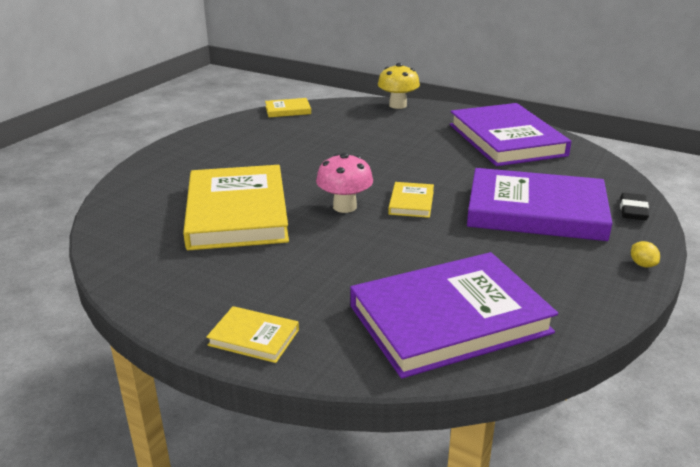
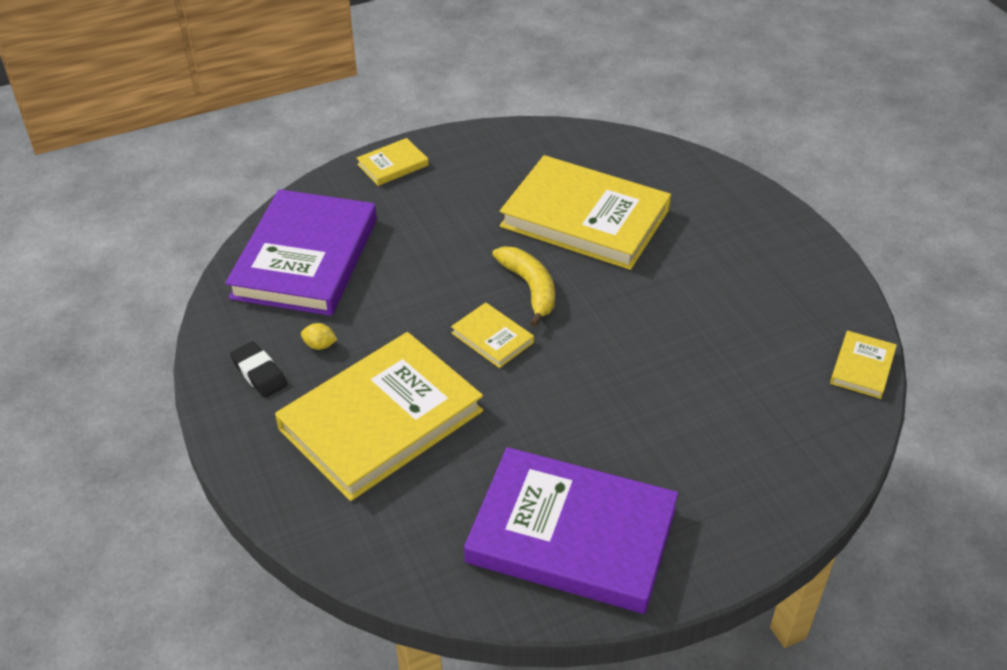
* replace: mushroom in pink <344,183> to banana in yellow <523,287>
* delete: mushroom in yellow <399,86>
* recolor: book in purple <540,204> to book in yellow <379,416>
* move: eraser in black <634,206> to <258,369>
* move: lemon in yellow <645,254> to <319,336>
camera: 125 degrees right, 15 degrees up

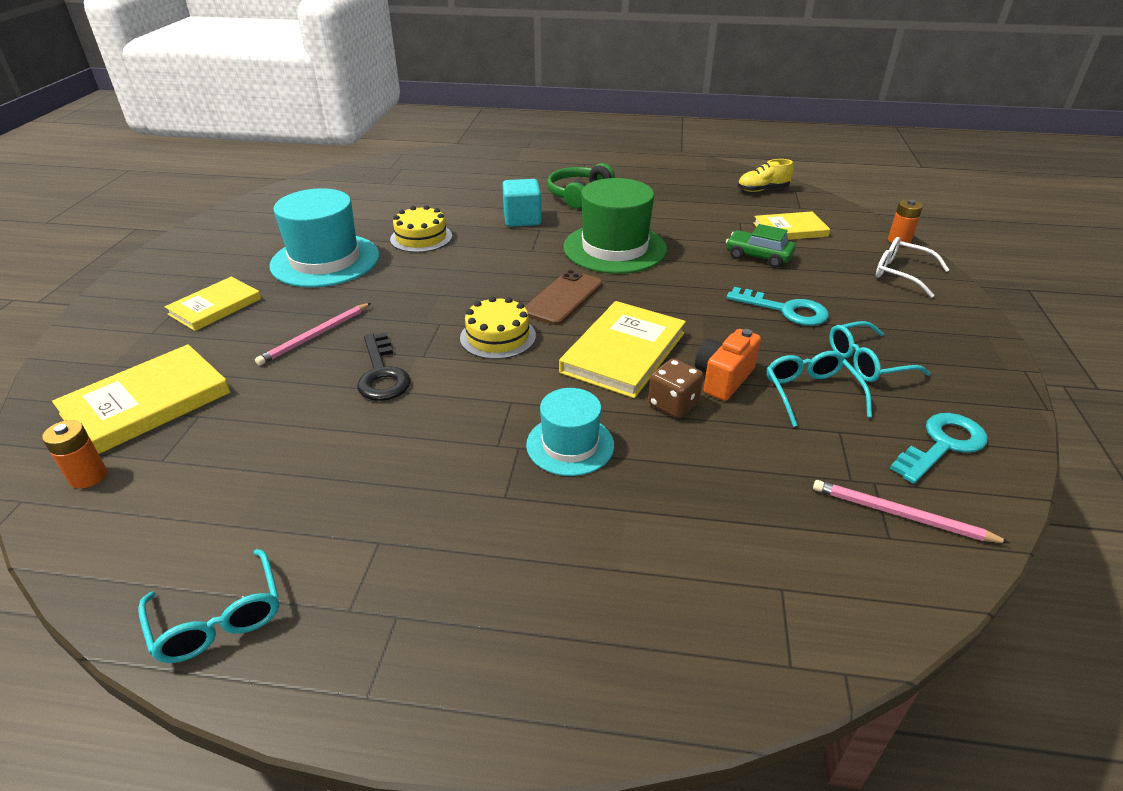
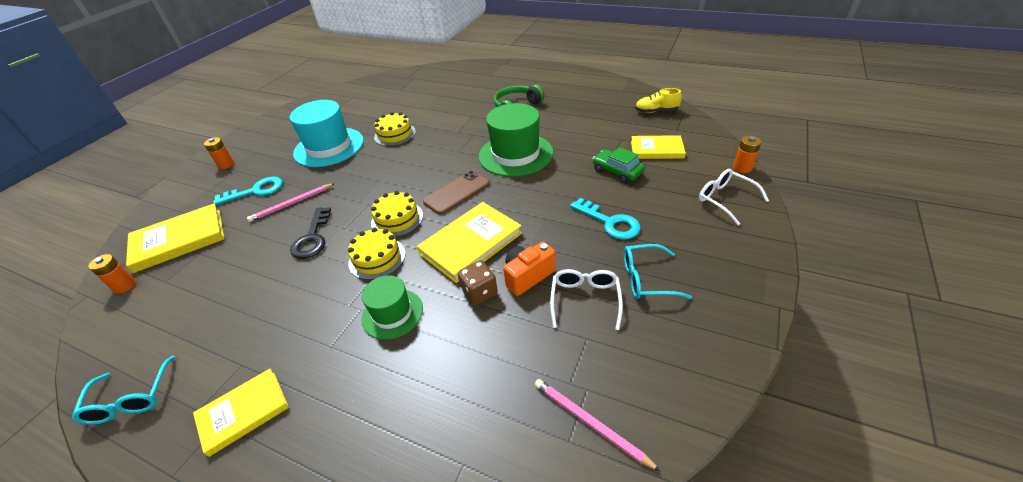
* move: book in yellow <213,304> to <241,412>
* delete: cube in turquoise <522,203>
* recolor: hat in turquoise <570,432> to hat in green <392,307>
* recolor: glasses in turquoise <819,389> to glasses in white <586,299>
* move: key in turquoise <939,448> to <248,191>
* insert: battery in orange <219,153>
* insert: cake in yellow <376,253>
camera: 20 degrees right, 5 degrees up

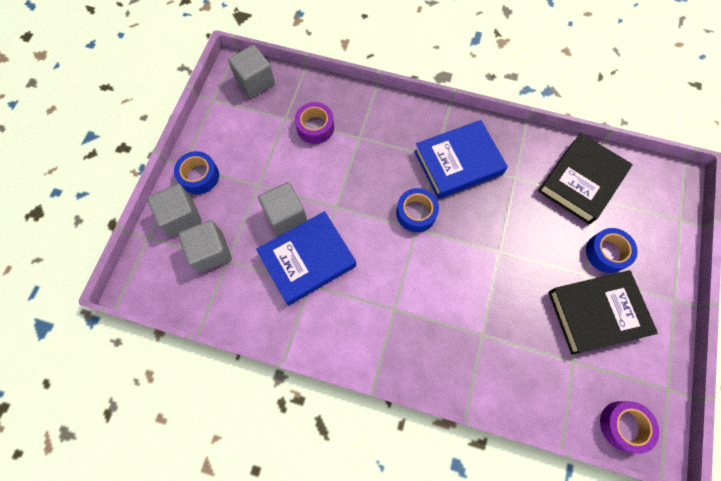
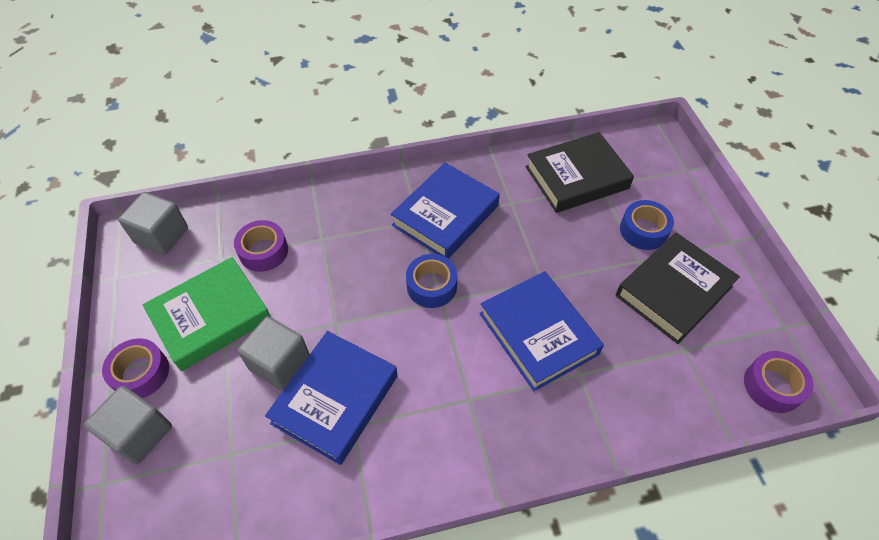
* recolor: tape in blue <196,172> to tape in purple <135,368>
* delete: cube in grey <205,246>
* rotate: book in black <585,178> = <580,172> 60 degrees clockwise
* insert: book in green <206,314>
* insert: book in blue <542,331>
camera: 30 degrees left, 15 degrees down

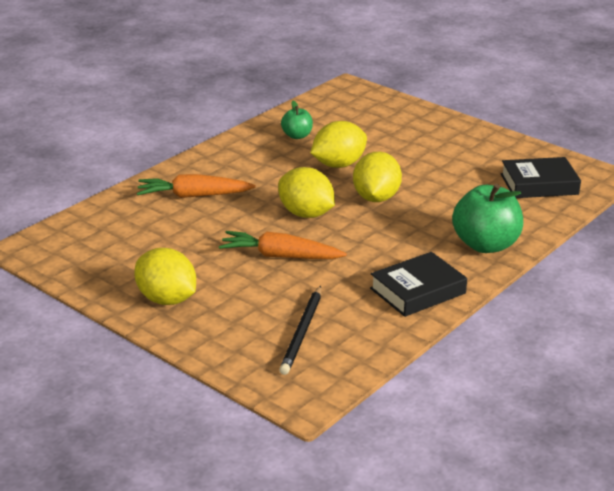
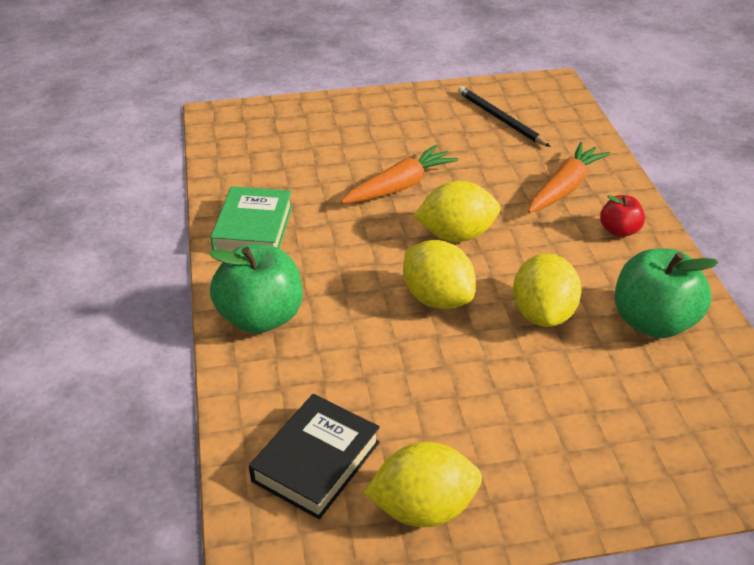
* move: lemon in yellow <165,276> to <422,484>
* move: pencil in black <300,330> to <504,116>
* resize: apple in green <297,120> = <666,293> x1.88
* recolor: book in black <418,284> to book in green <251,219>
* insert: apple in red <622,216>
camera: 130 degrees right, 10 degrees up

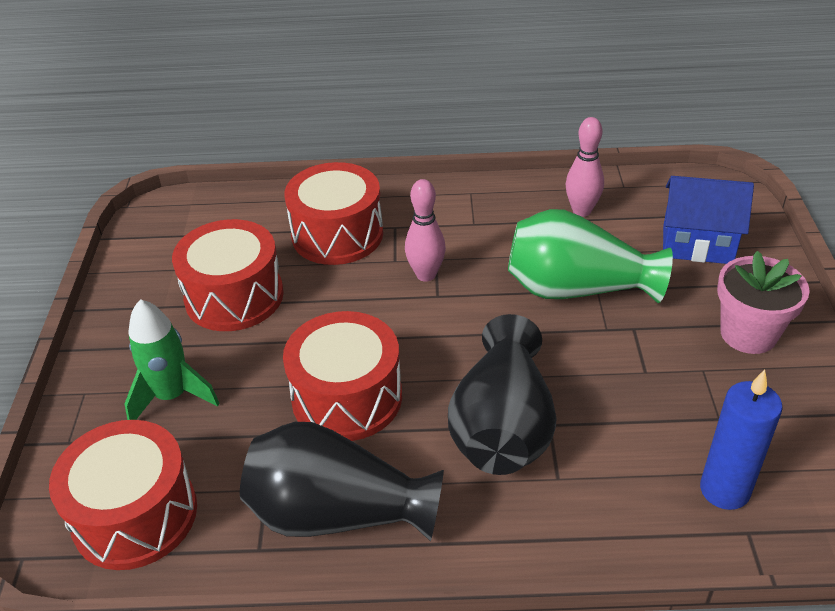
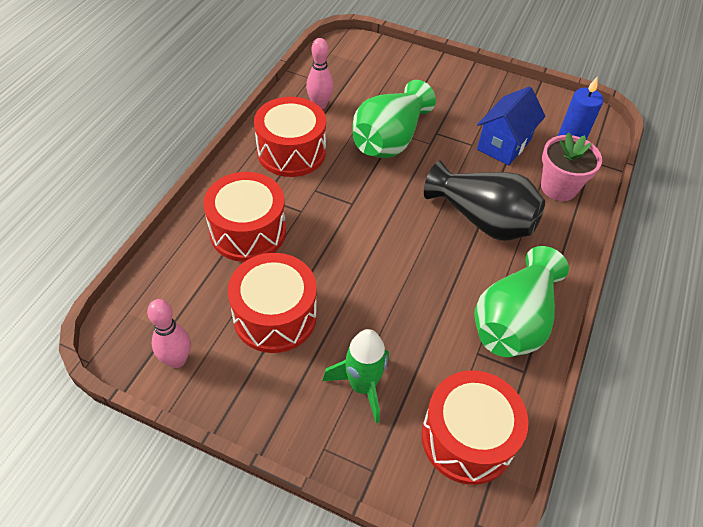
* recolor: vase in black <342,481> to vase in green <521,301>
* move: drum in red <342,376> to <290,137>
* move: bowling pin in pink <425,230> to <169,333>
* move: house in blue <708,220> to <511,126>
* move: flower pot in pink <763,302> to <571,166>
camera: 70 degrees left, 10 degrees up

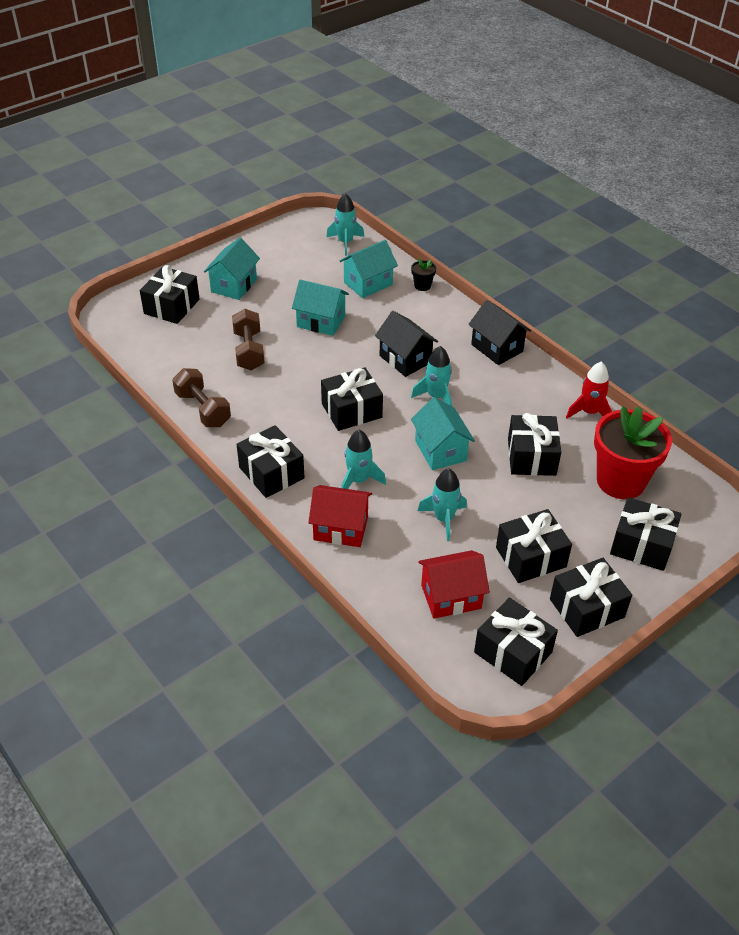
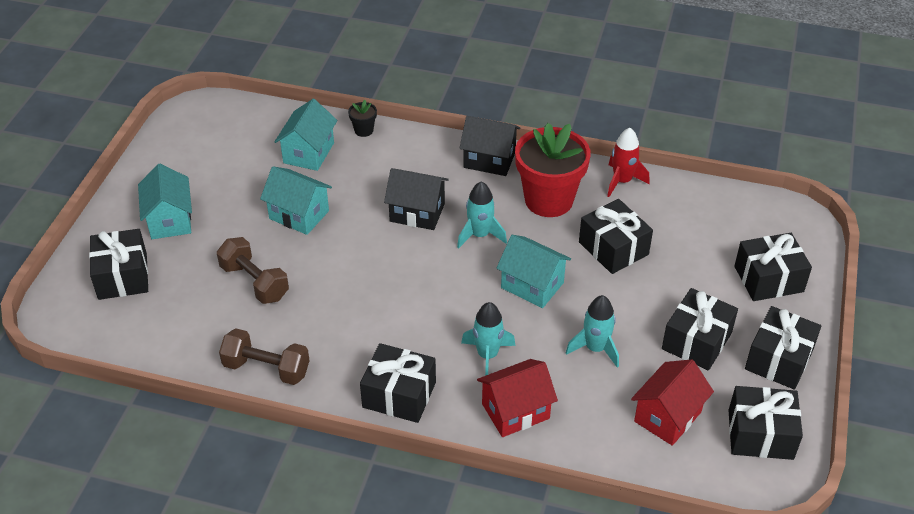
* rotate: house in turquoise <320,308> = <296,200> 45 degrees clockwise
* delete: gift in black <352,399>
* delete: rocket in turquoise <345,224>
* move: flower pot in red <633,452> to <553,170>
camera: 35 degrees left, 0 degrees up

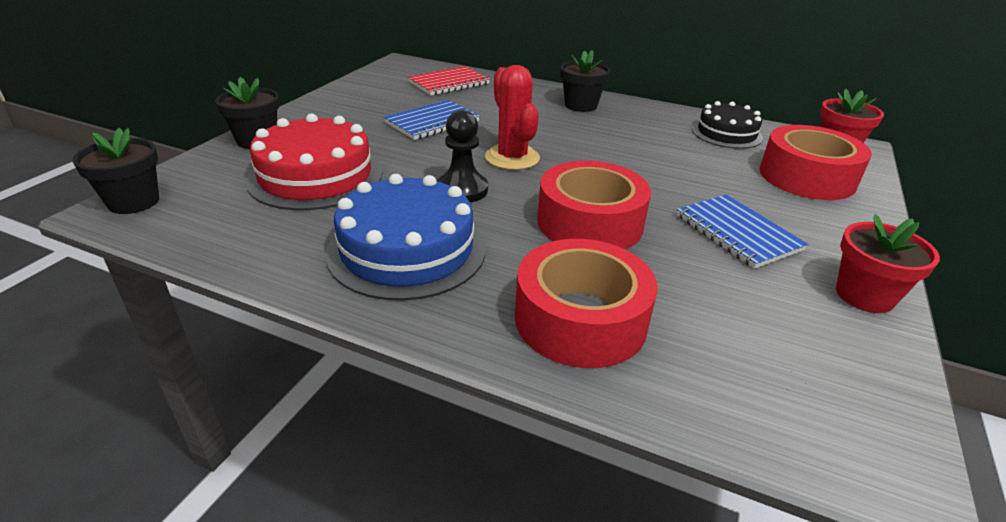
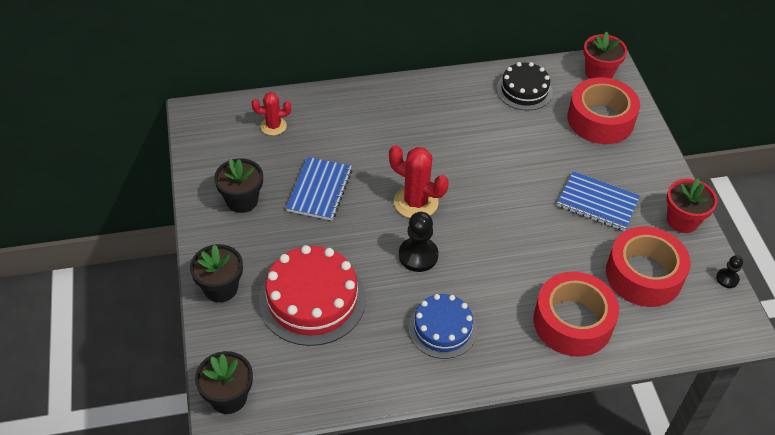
* resize: cake in blue <406,237> = <442,326> x0.63
* replace: notebook in red <449,80> to cactus in red <271,113>
* move: tape in red <594,205> to <648,267>
* move: flower pot in black <585,81> to <238,185>
* insert: pawn in black <729,271>
camera: 35 degrees left, 15 degrees up

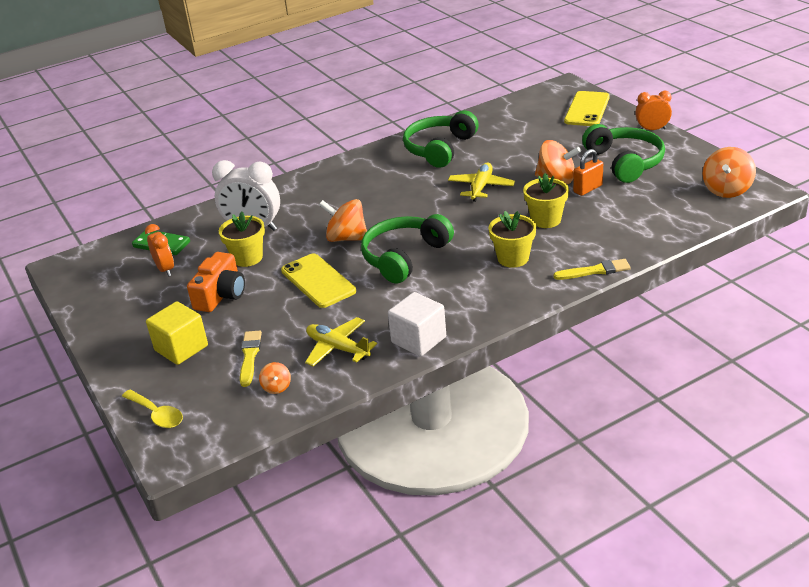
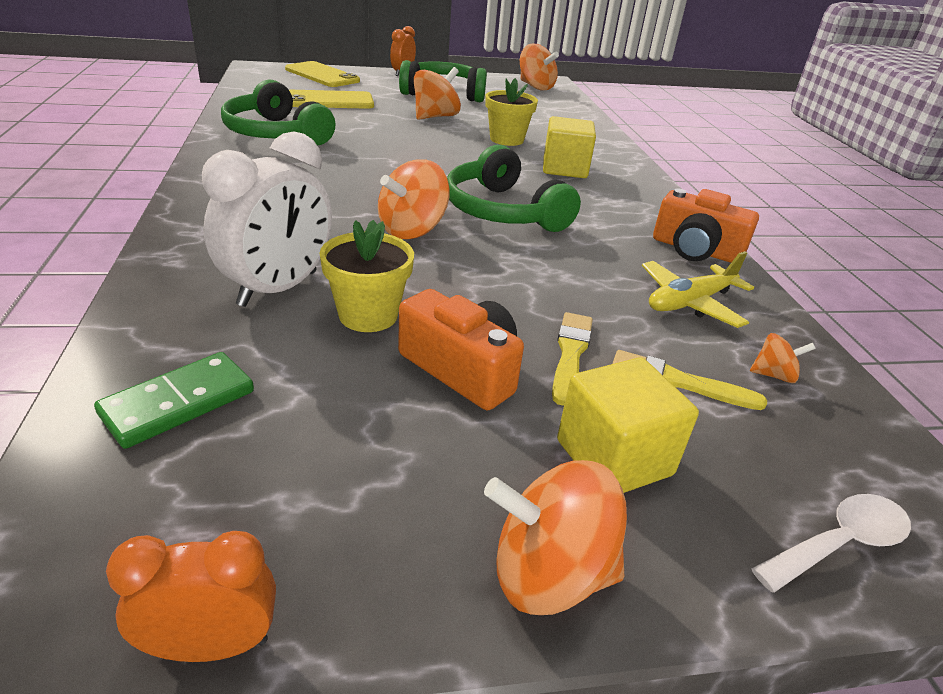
* recolor: spoon in yellow <152,409> to spoon in white <831,543>
* move: clock in orange <159,250> to <191,596>
* move: phone in yellow <318,280> to <331,99>
* replace: cube in white <417,324> to camera in orange <706,225>
* delete: plane in yellow <481,182>
* replace: flower pot in yellow <512,239> to cube in yellow <569,147>
* move: brush in yellow <592,269> to <572,359>
* delete: padlock in orange <588,172>
* insert: spinning top in orange <555,537>
camera: 75 degrees left, 0 degrees up

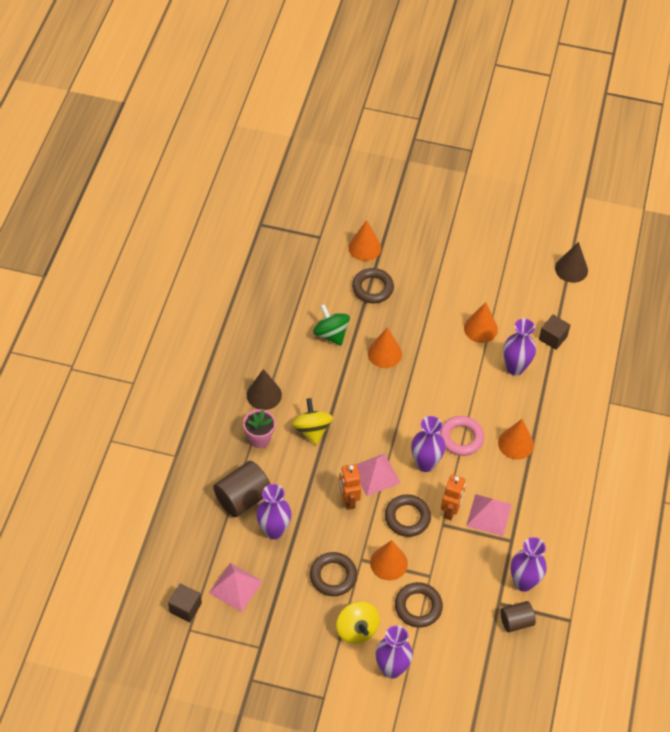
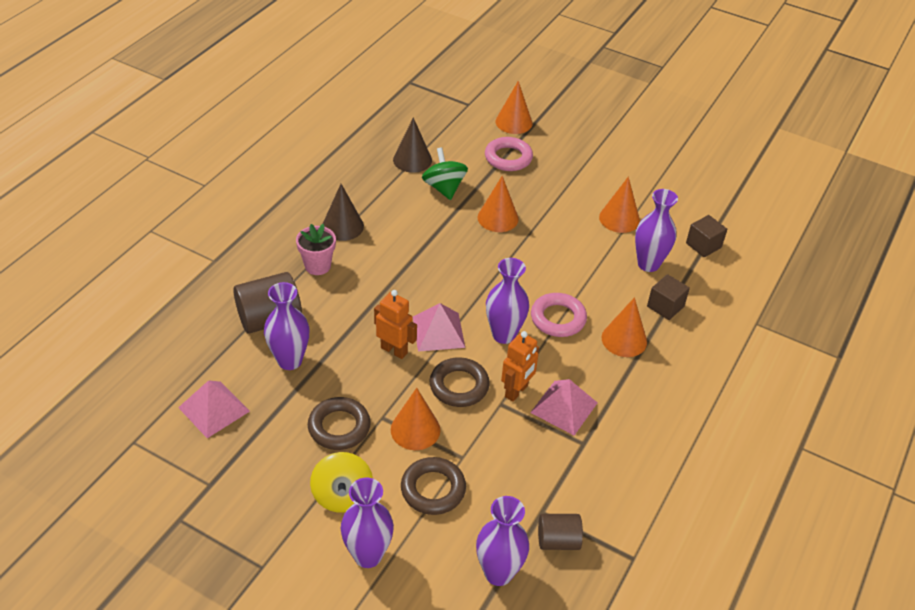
* move: cube in brown <185,603> to <668,297>
* delete: spinning top in yellow <312,421>
* rotate: robot in orange <350,487> = <395,324> 120 degrees clockwise
* recolor: ring in brown <373,285> to ring in pink <509,154>
* move: vase in purple <528,564> to <502,541>
* move: cone in brown <571,262> to <412,145>
camera: 15 degrees right, 10 degrees down

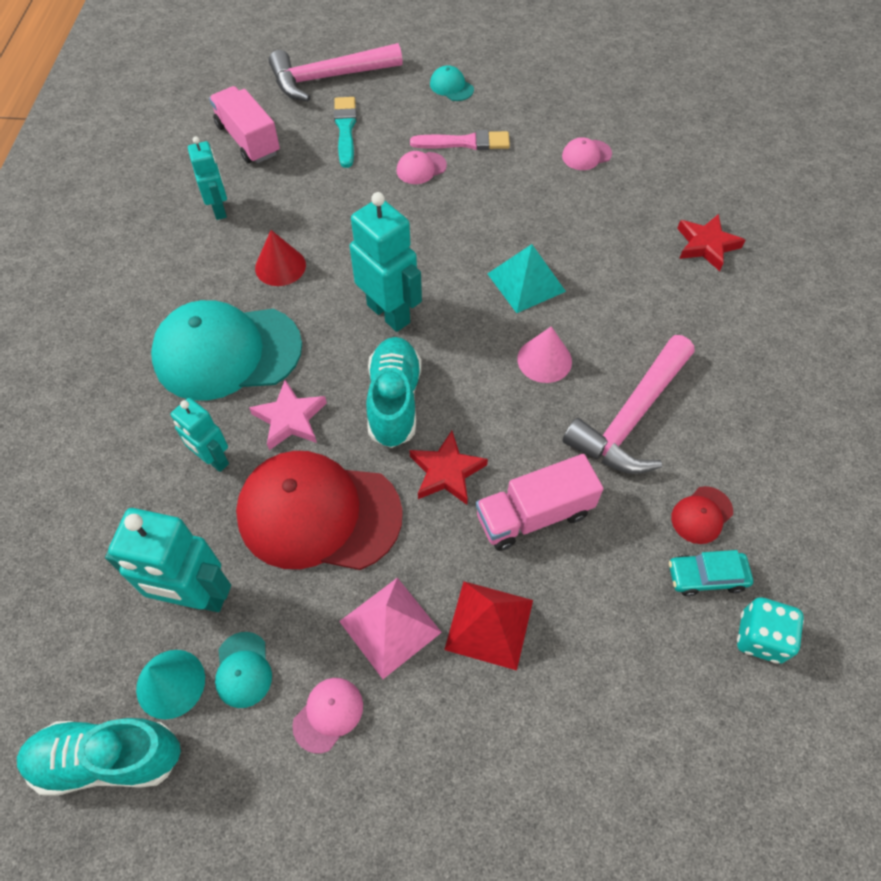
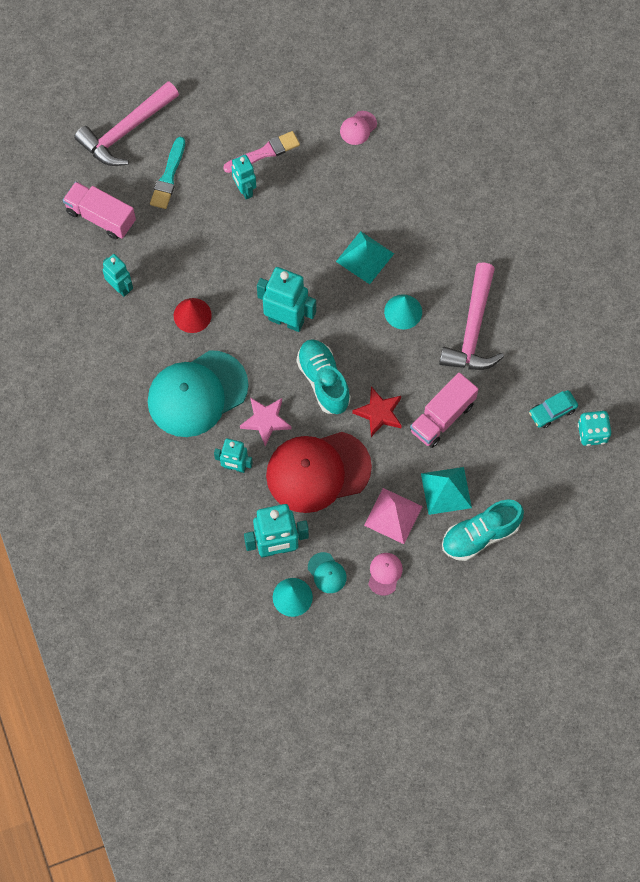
* move: shoe in turquoise <99,757> to <483,530>
* rotate: brush in turquoise <345,132> = <167,173> 135 degrees counterclockwise
* replace: cap in pink <422,167> to robot in turquoise <244,176>
* delete: cap in turquoise <452,83>
* recolor: pyramid in red <488,626> to pyramid in turquoise <446,491>
* recolor: cone in pink <544,354> to cone in turquoise <403,312>
* delete: cap in red <702,515>
* delete: star in red <711,242>
camera: 25 degrees left, 10 degrees up

